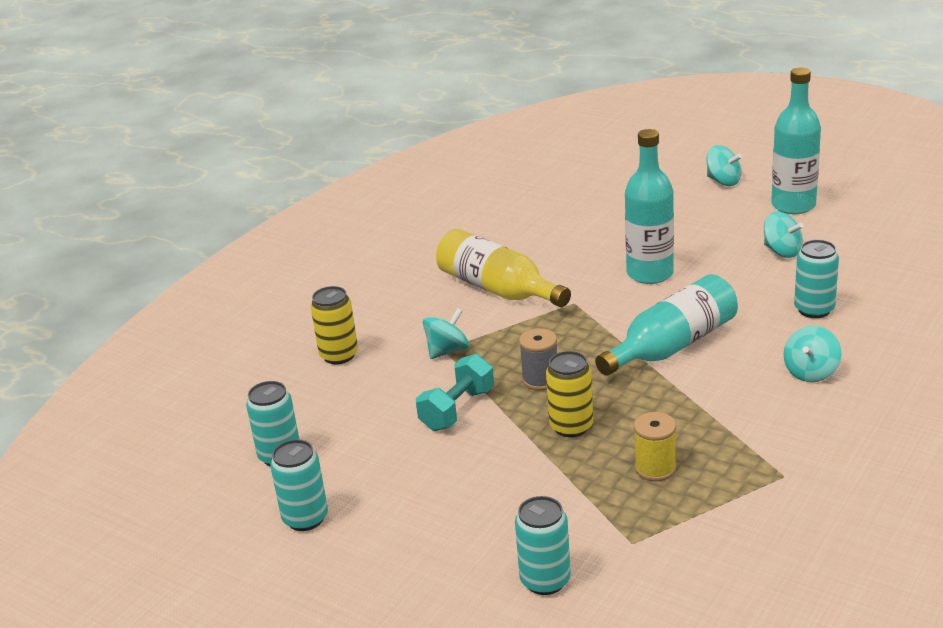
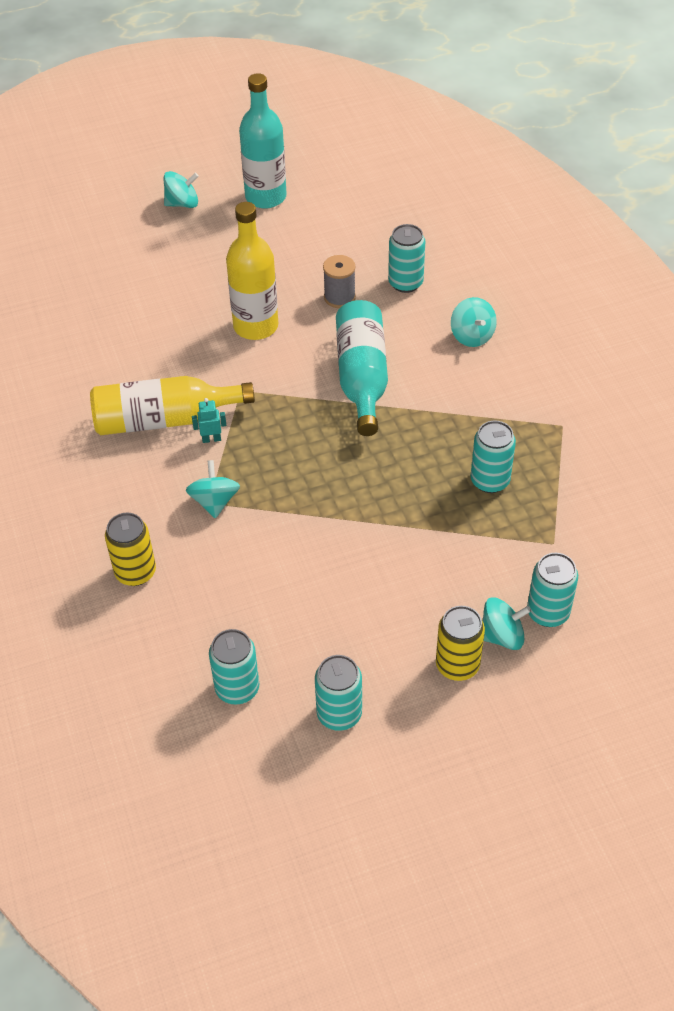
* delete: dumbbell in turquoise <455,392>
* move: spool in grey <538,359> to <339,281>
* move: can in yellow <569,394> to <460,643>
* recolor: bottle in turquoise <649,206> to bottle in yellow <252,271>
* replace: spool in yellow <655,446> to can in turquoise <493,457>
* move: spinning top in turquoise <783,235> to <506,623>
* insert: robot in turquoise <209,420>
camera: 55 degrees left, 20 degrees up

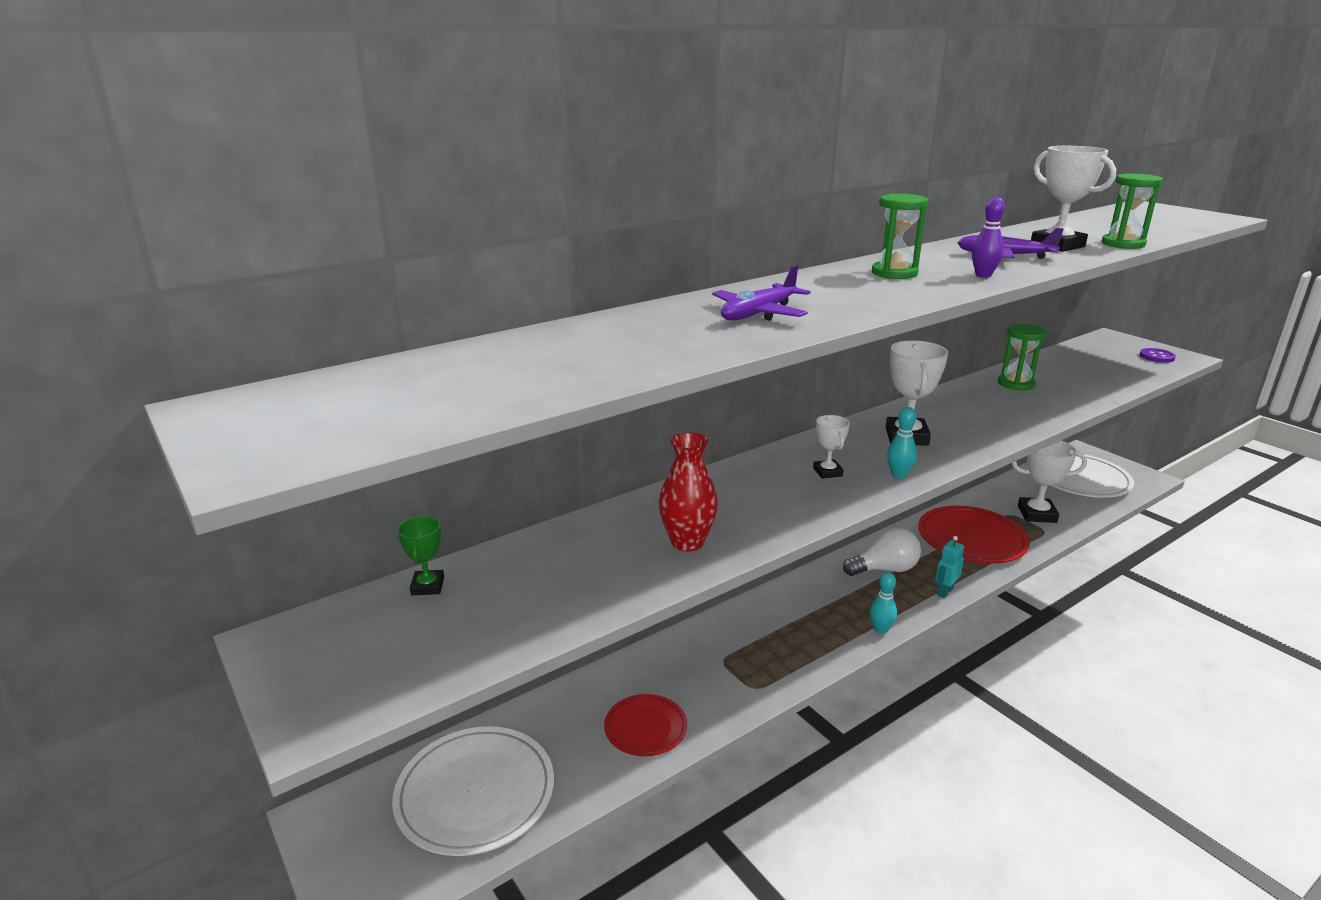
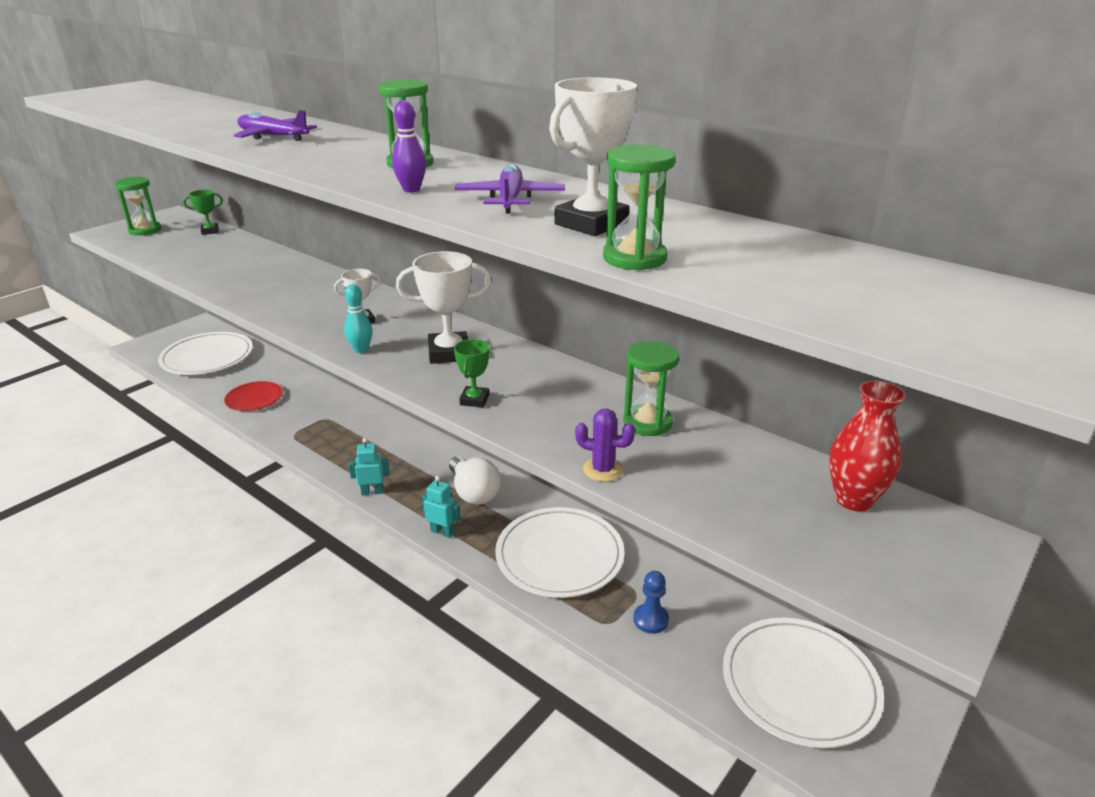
* move: vase in red <688,491> to <867,445>
* replace: bowling pin in turquoise <883,603> to robot in turquoise <369,467>
* recolor: plate in red <974,535> to plate in white <559,552>
* replace: trophy in white <1049,481> to pawn in blue <651,602>
* delete: button in purple <1158,355>
* insert: hourglass in green <137,206>
* insert: trophy in green <472,373>
* insert: cactus in purple <605,445>
camera: 75 degrees right, 5 degrees up

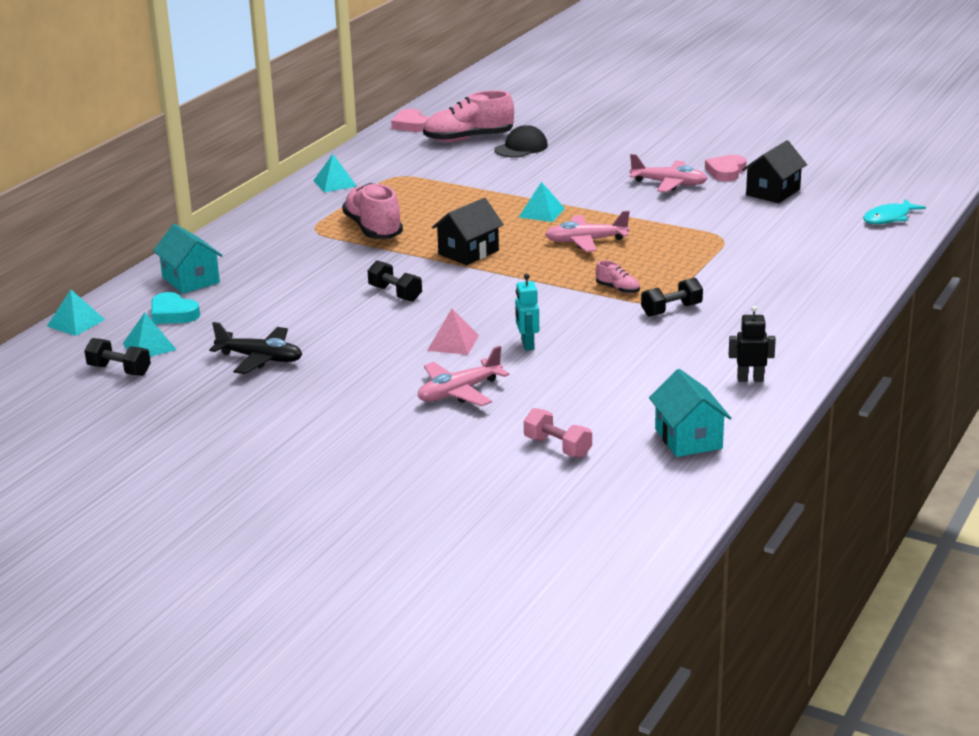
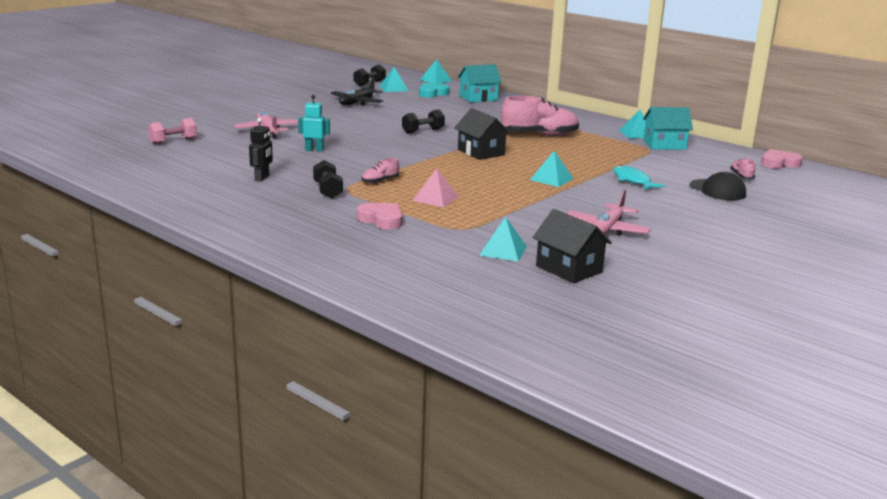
* resize: shoe in pink <468,116> = <742,168> x0.45
* move: pyramid in pink <453,332> to <435,187>
* delete: plane in pink <587,231>
* move: house in turquoise <690,413> to <668,128>
* move: heart in pink <726,168> to <380,216>
* move: robot in black <752,344> to <261,150>
* move: fish in turquoise <894,211> to <639,177>
* insert: pyramid in turquoise <503,239>
camera: 100 degrees right, 5 degrees down

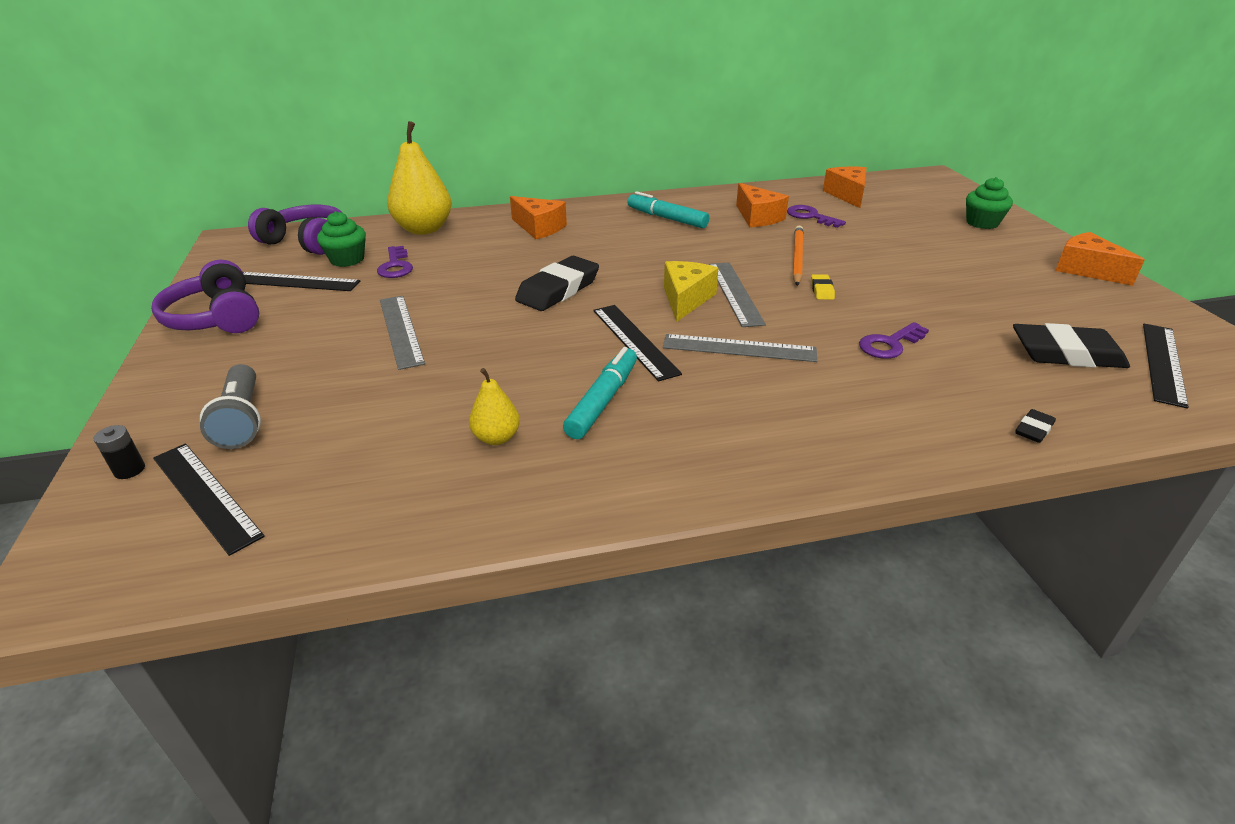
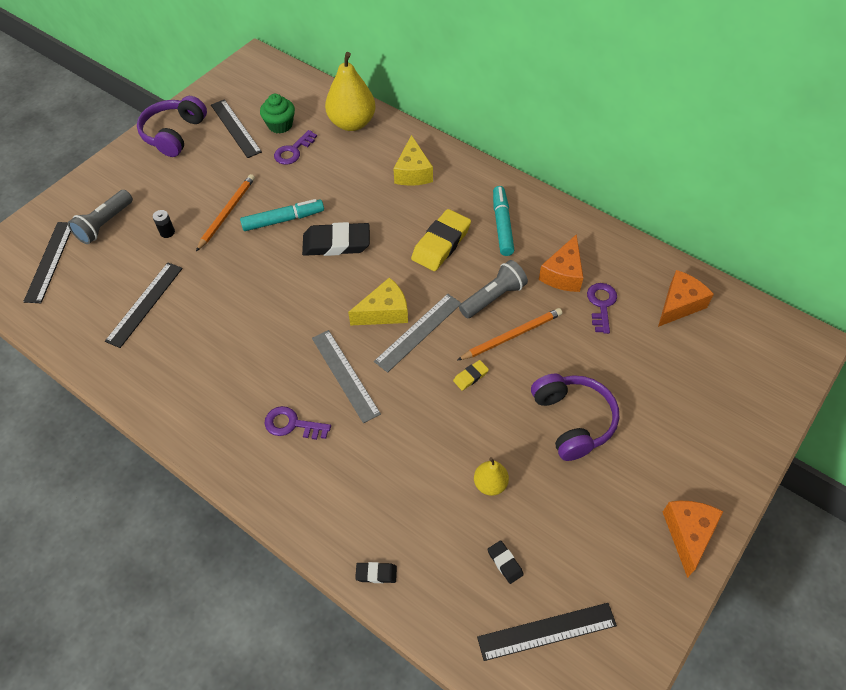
* move: battery in black <119,452> to <164,224>
* move: headphones in purple <295,230> to <575,417>
* replace: ruler in grey <402,333> to pencil in orange <225,212>
* move: pear in yellow <494,406> to <491,476>
* recolor: cheese in orange <538,217> to cheese in yellow <413,160>
* move: marker in turquoise <600,393> to <282,215>
* move: ruler in black <637,343> to <144,305>
* move: key in purple <894,340> to <298,423>
* delete: cupcake in green <989,203>
* resize: eraser in black <1071,345> = <505,562> x0.45
* insert: eraser in yellow <441,240>
* insert: flashlight in grey <493,289>
camera: 50 degrees right, 20 degrees up

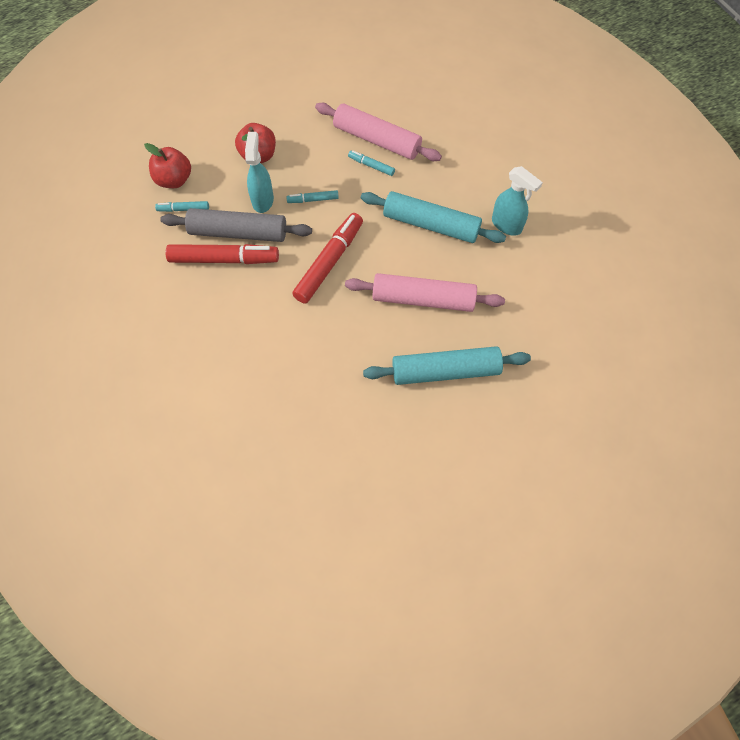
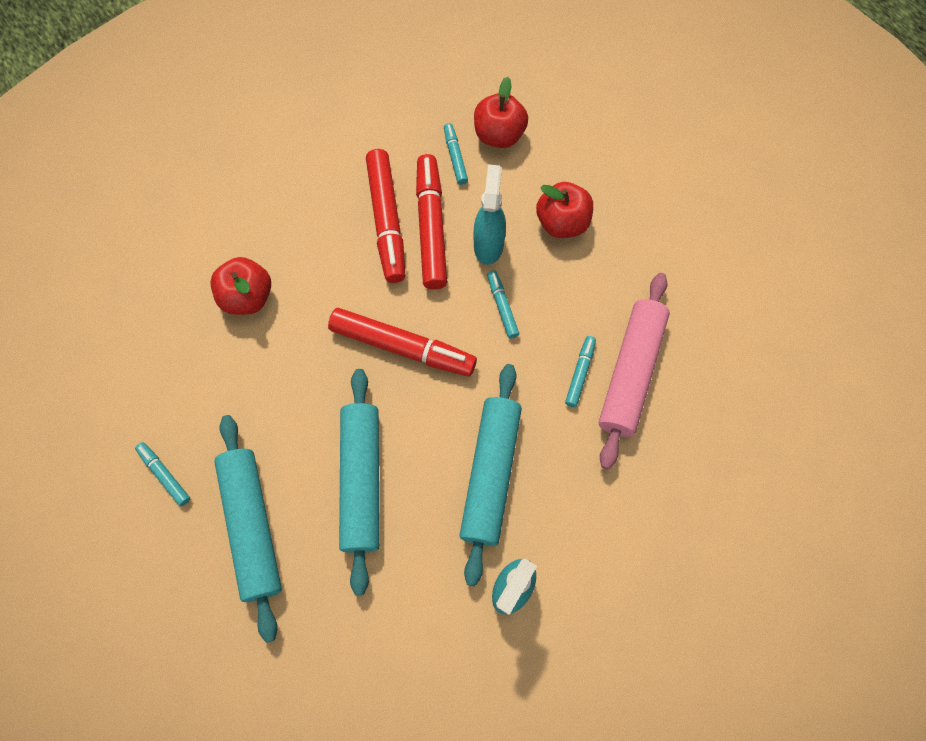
* replace: rolling pin in grey <236,225> to marker in red <431,222>
* rotate: spray bottle in turquoise <259,172> = <490,214> 75 degrees counterclockwise
* recolor: rolling pin in pink <425,292> to rolling pin in turquoise <359,482>
* insert: marker in turquoise <162,474>
* insert: apple in red <240,286>
camera: 80 degrees right, 5 degrees up

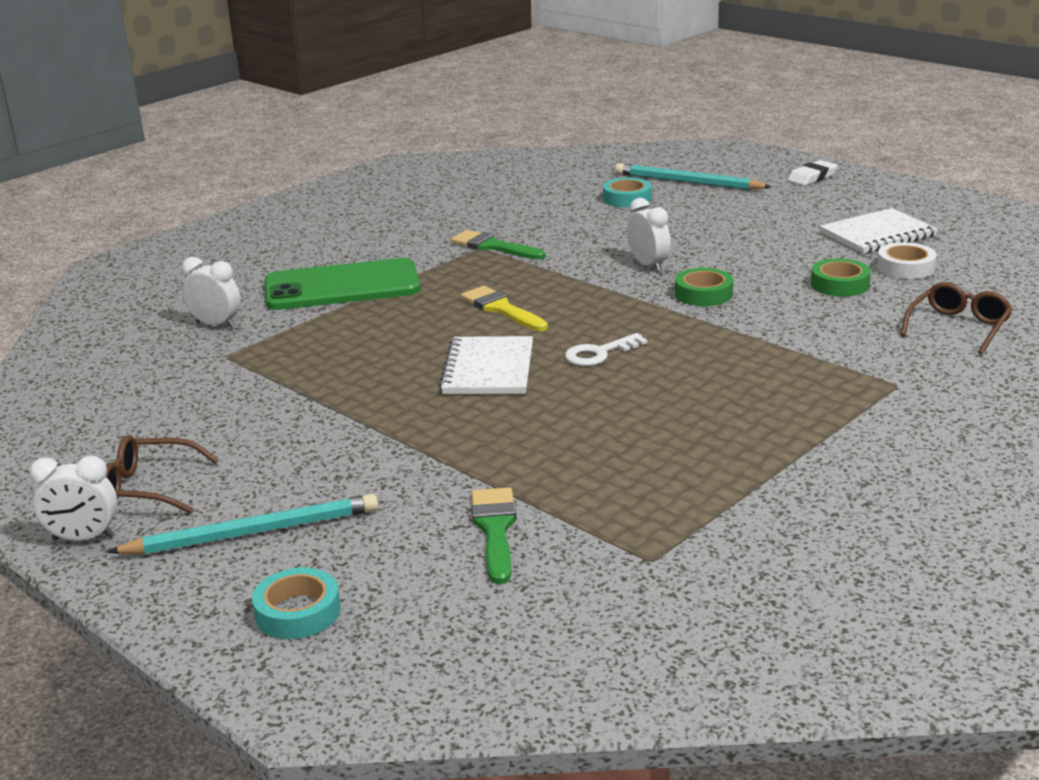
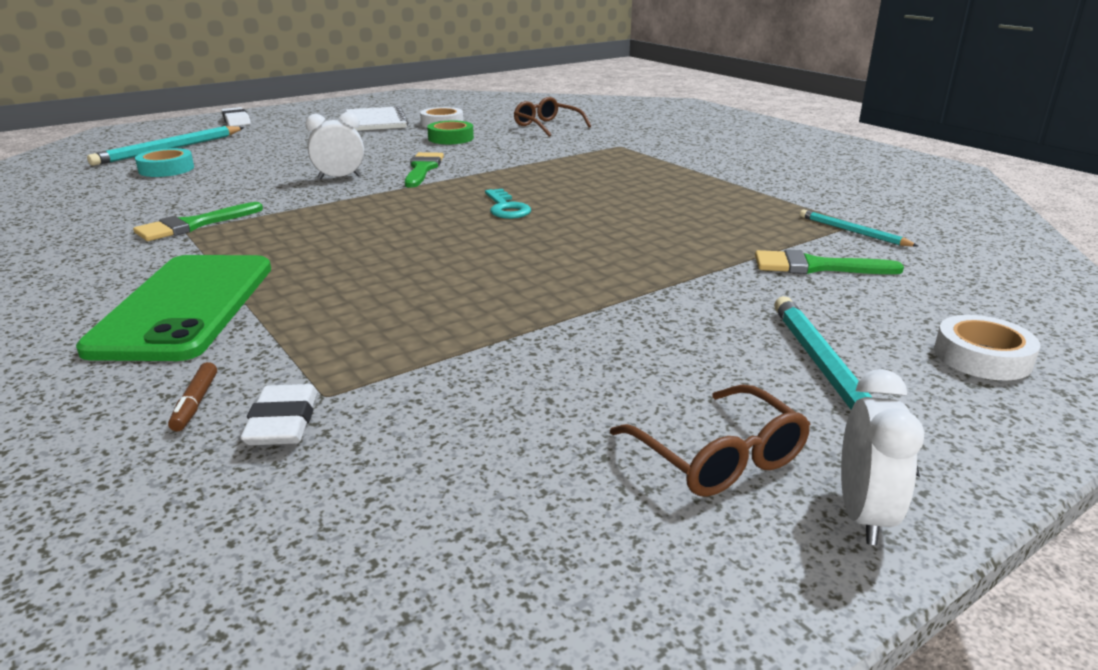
* rotate: glasses in brown <162,474> = <710,441> 45 degrees counterclockwise
* replace: clock in white <211,292> to marker in brown <192,397>
* recolor: tape in turquoise <296,603> to tape in white <987,347>
* delete: notebook in white <486,365>
* delete: brush in yellow <504,308>
* recolor: key in white <606,349> to key in turquoise <508,204>
* replace: tape in green <704,287> to brush in green <424,170>
* insert: eraser in white <278,414>
* insert: pencil in turquoise <859,228>
camera: 80 degrees left, 0 degrees up

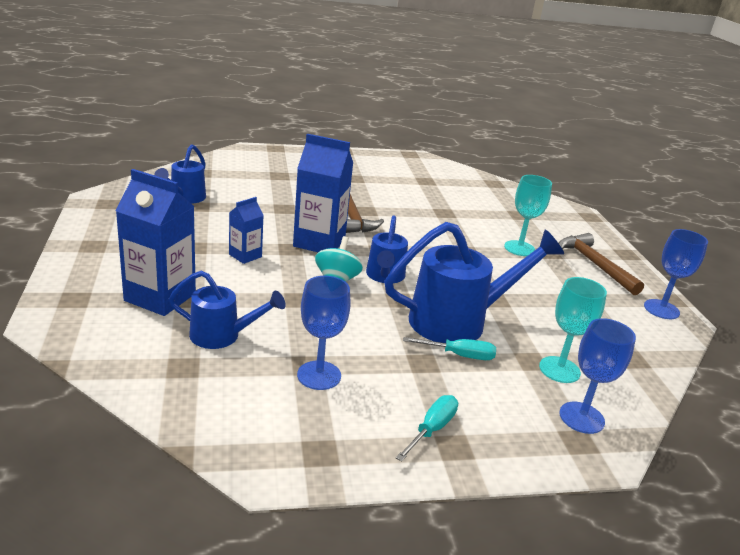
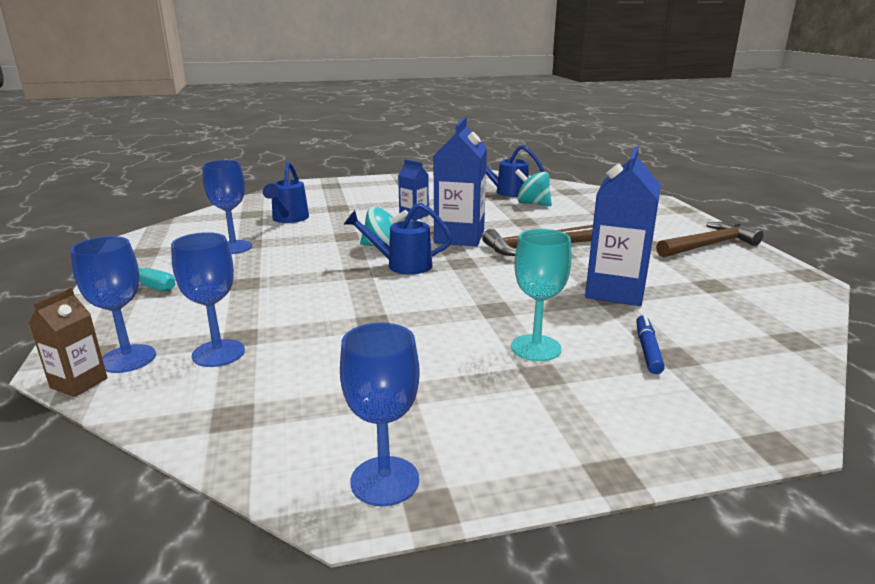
* move: carton in blue <156,242> to <623,226>
* delete: watering can in blue <474,282>
* delete: screwdriver in turquoise <449,348>
* recolor: goblet in turquoise <573,330> to goblet in blue <208,299>
* move: hammer in brown <601,264> to <709,240>
* insert: carton in brown <68,342>
* insert: spinning top in turquoise <533,187>
* insert: marker in blue <650,344>
camera: 90 degrees right, 5 degrees down

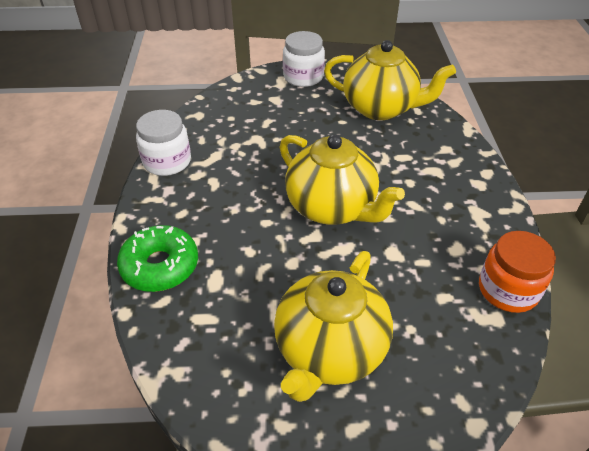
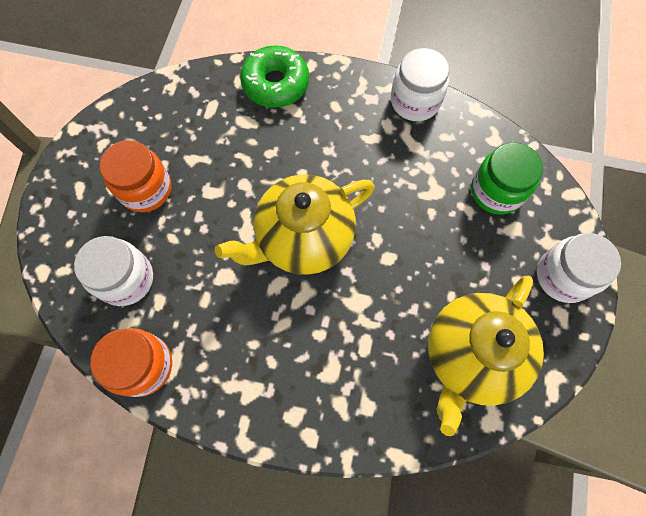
* replace: teapot in yellow <333,326> to jar in orange <135,176>
* insert: jar in white <113,271>
* insert: jar in green <507,178>
camera: 105 degrees right, 25 degrees up

